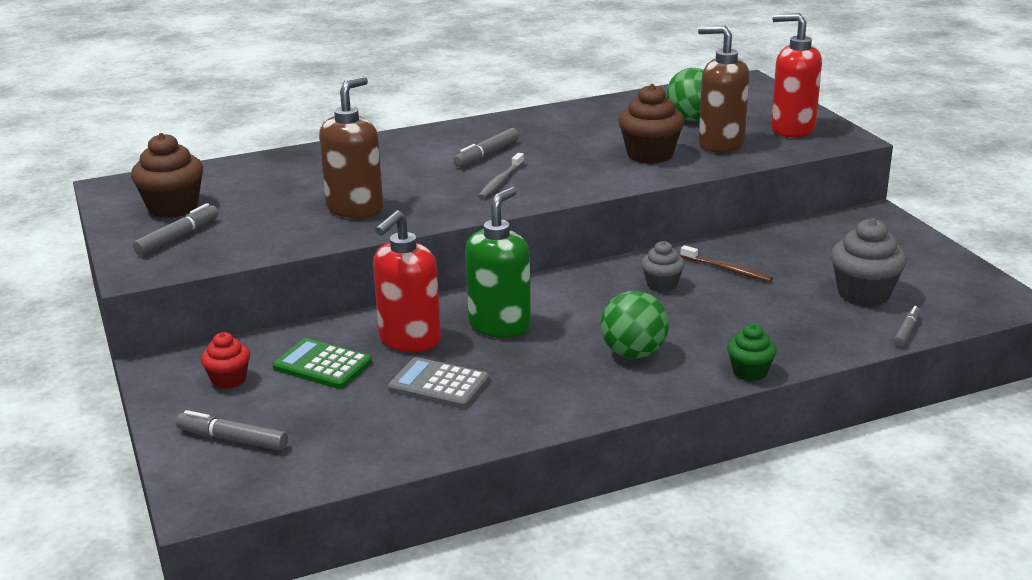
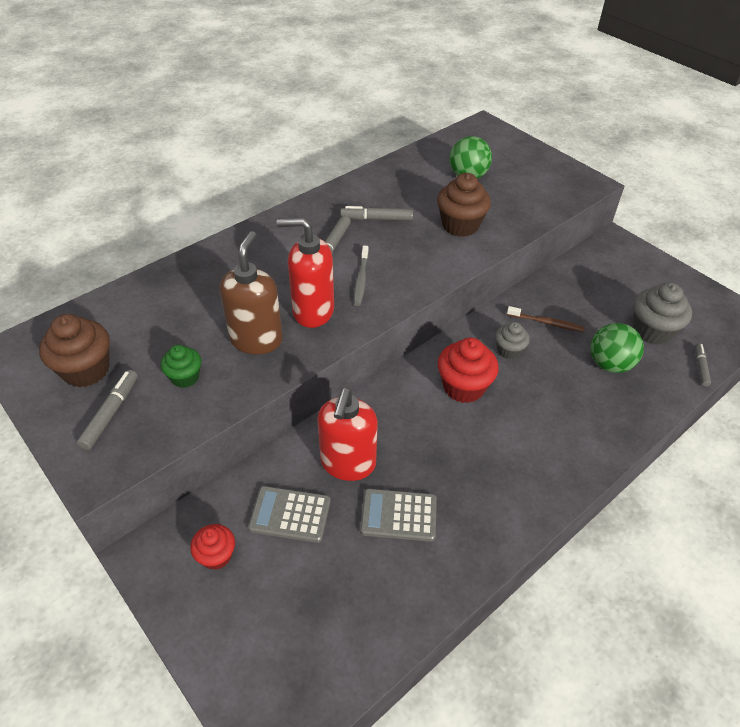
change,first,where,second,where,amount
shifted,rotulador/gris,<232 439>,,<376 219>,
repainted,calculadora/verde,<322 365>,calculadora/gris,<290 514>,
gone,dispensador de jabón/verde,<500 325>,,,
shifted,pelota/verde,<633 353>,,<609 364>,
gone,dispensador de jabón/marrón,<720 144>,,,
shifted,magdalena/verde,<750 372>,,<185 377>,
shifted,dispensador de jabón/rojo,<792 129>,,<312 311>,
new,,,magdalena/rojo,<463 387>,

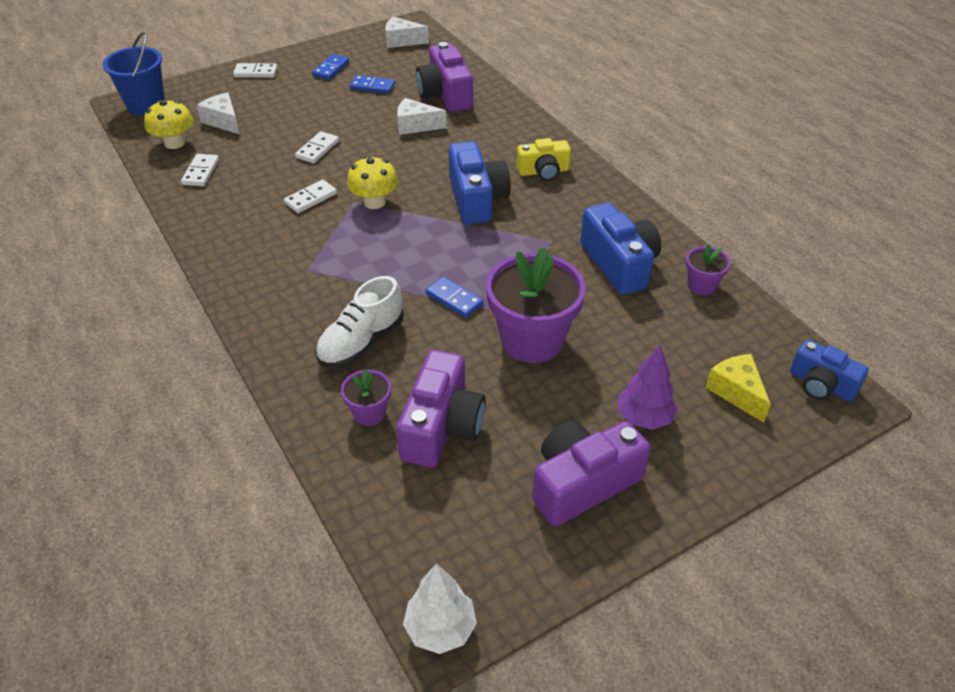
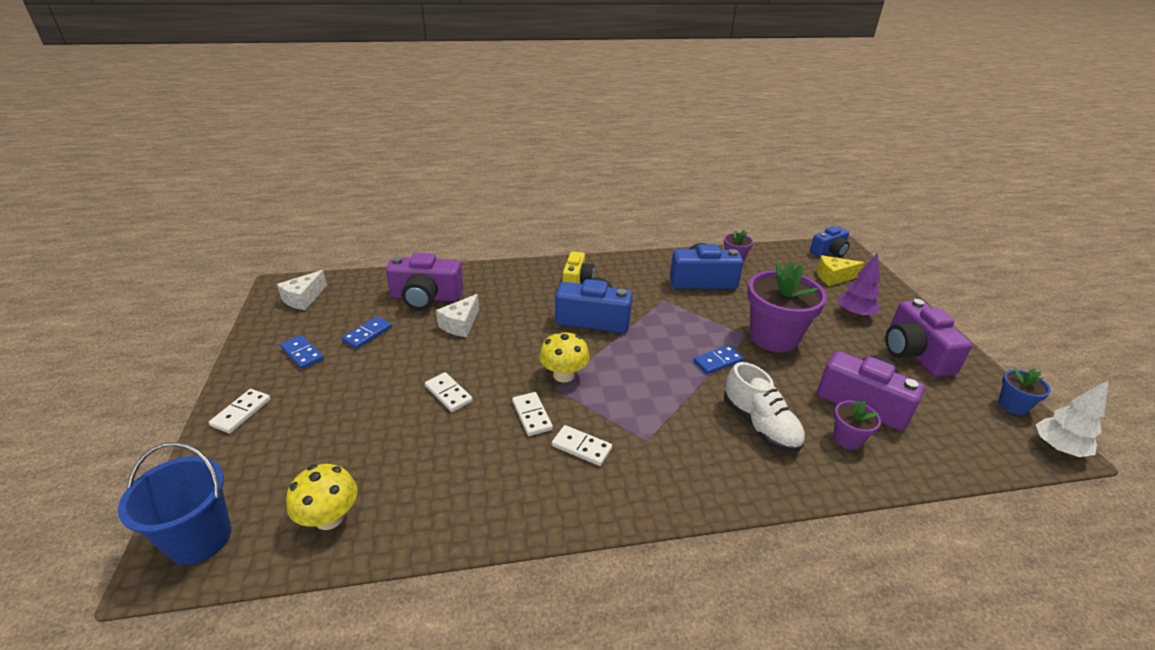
change,first,where,second,where,amount
shifted,ficha de dominó/blanco,<201 172>,,<581 447>,
gone,queso/blanco,<223 121>,,,
new,,,maceta/azul,<1012 405>,

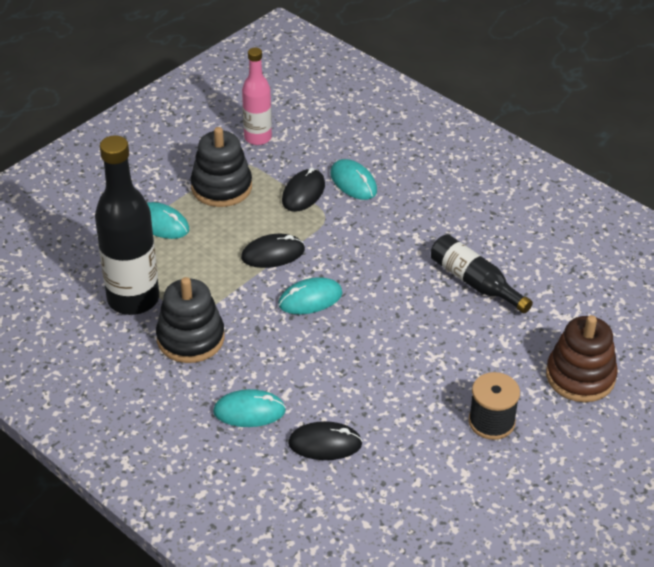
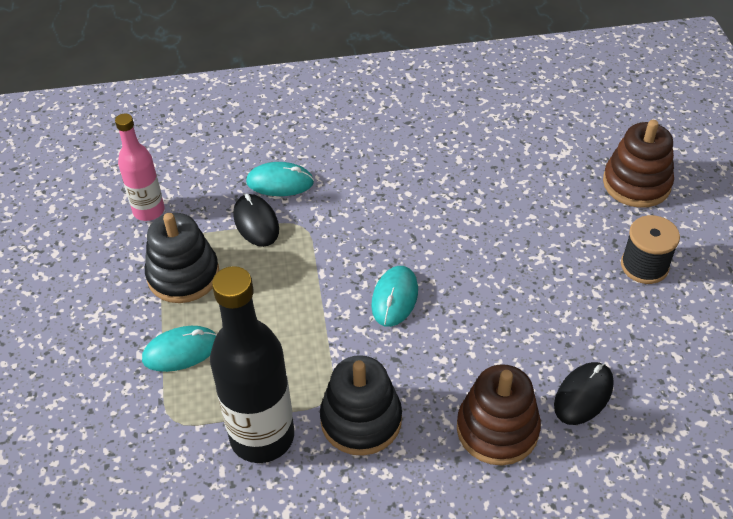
change,first,where,second,where,amount
swapped,ratón/turquesa,<249 411>,juguete apilable/marrón,<497 429>,
gone,ratón/negro,<273 254>,,,
gone,botella/negro,<475 282>,,,

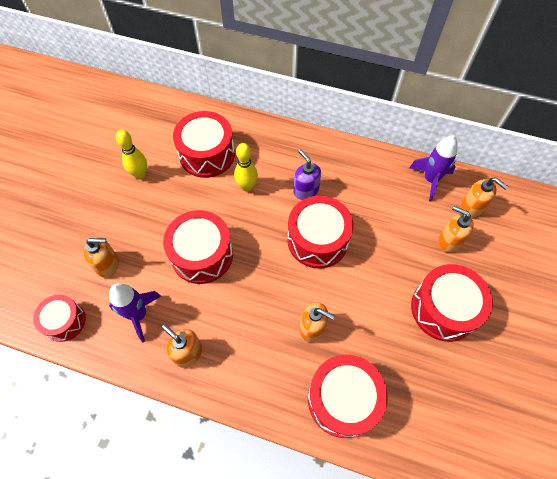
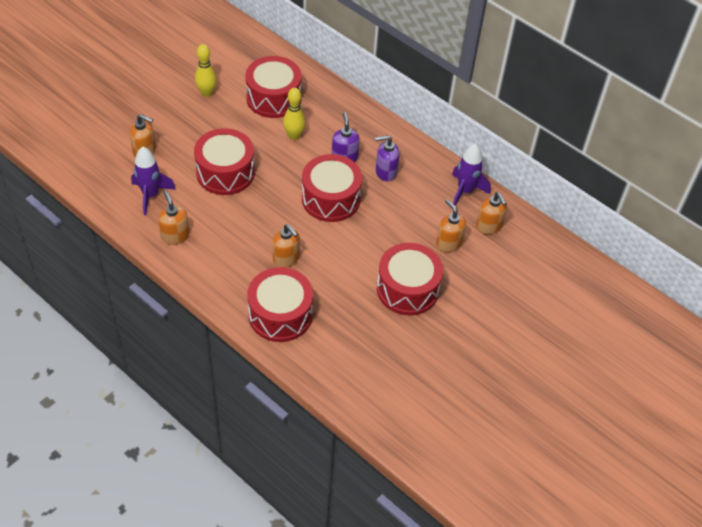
change,first,where,second,where,amount
gone,tambor/rojo,<65 321>,,,
new,,,dispensador de jabón/morado,<385 172>,

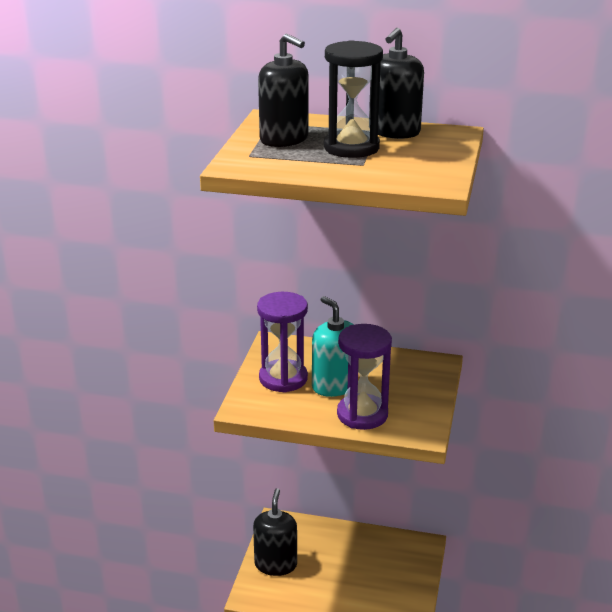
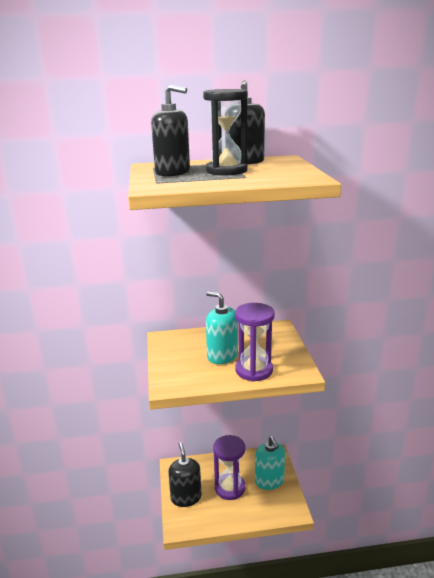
change,first,where,second,where,amount
shifted,reloj de arena/morado,<283 378>,,<230 488>,
new,,,dispensador de jabón/turquesa,<269 481>,

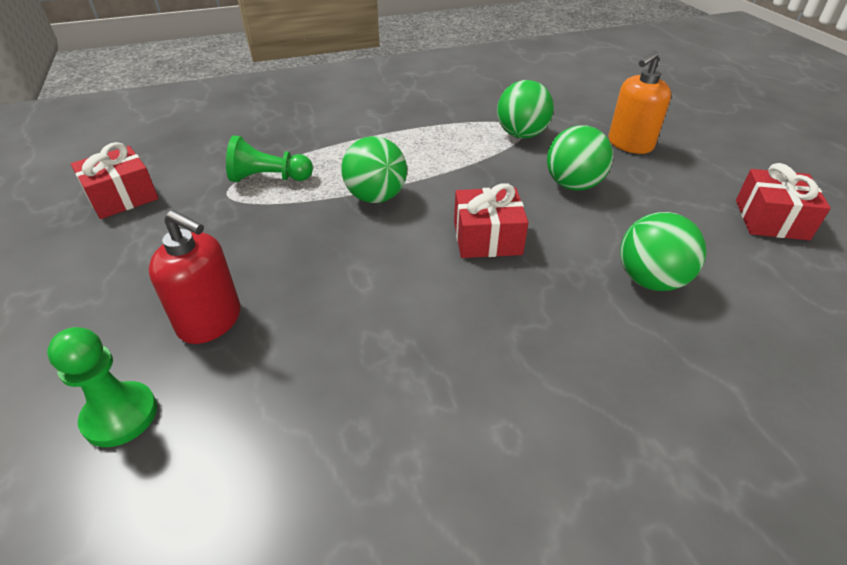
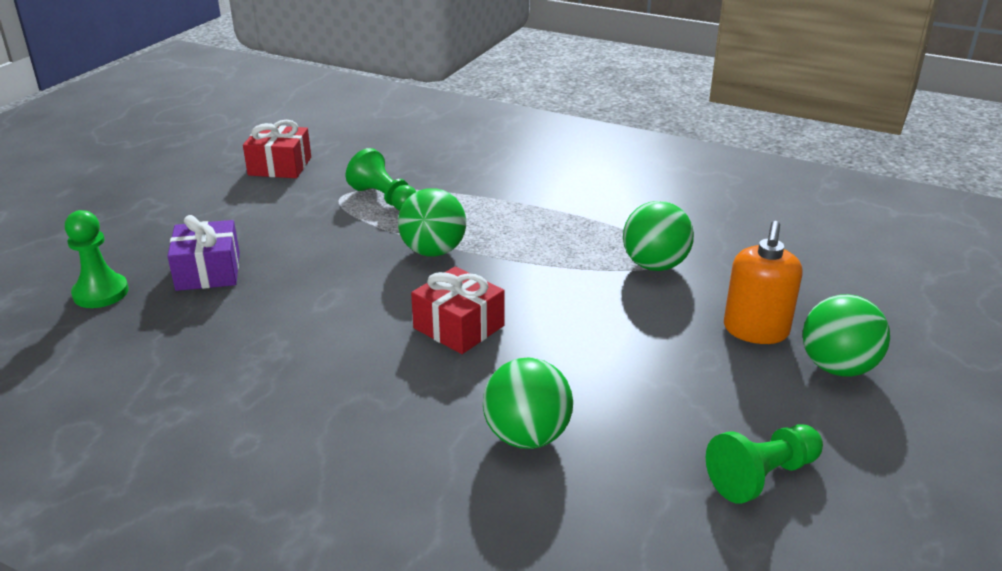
change,first,where,second,where,amount
swapped,dispensador de jabón/rojo,<210 321>,regalo/morado,<208 271>,
shifted,pelota/verde,<573 185>,,<837 367>,
rotated,dispensador de jabón/naranja,<630 144>,,<755 330>,75 degrees counterclockwise
swapped,regalo/rojo,<771 219>,peón/verde,<762 476>,

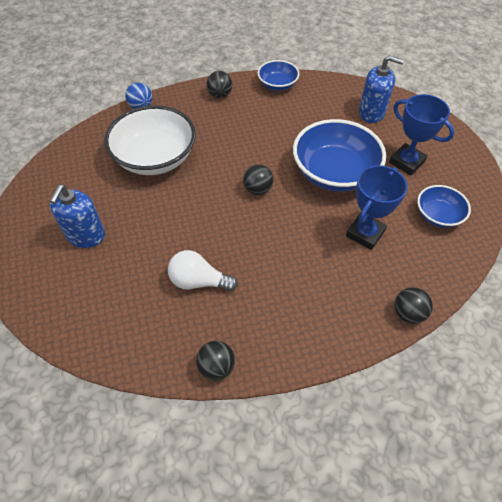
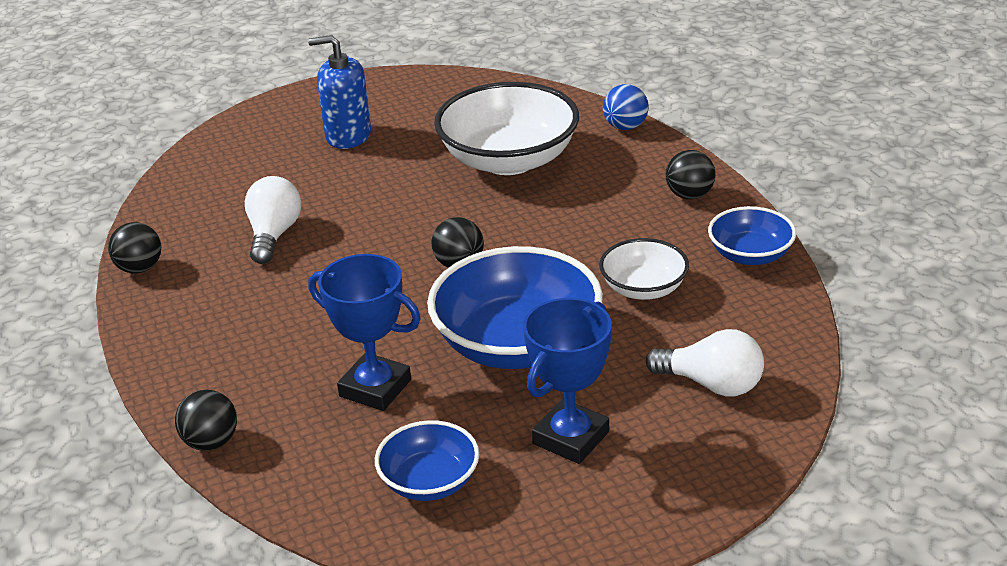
change,first,where,second,where,amount
swapped,dispensador de jabón/azul,<371 113>,bombilla/blanco,<712 384>,
new,,,cuenco/blanco,<643 288>,

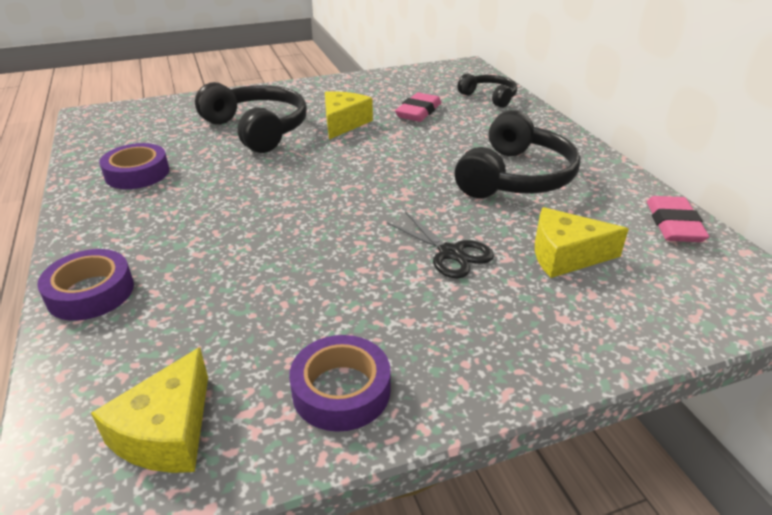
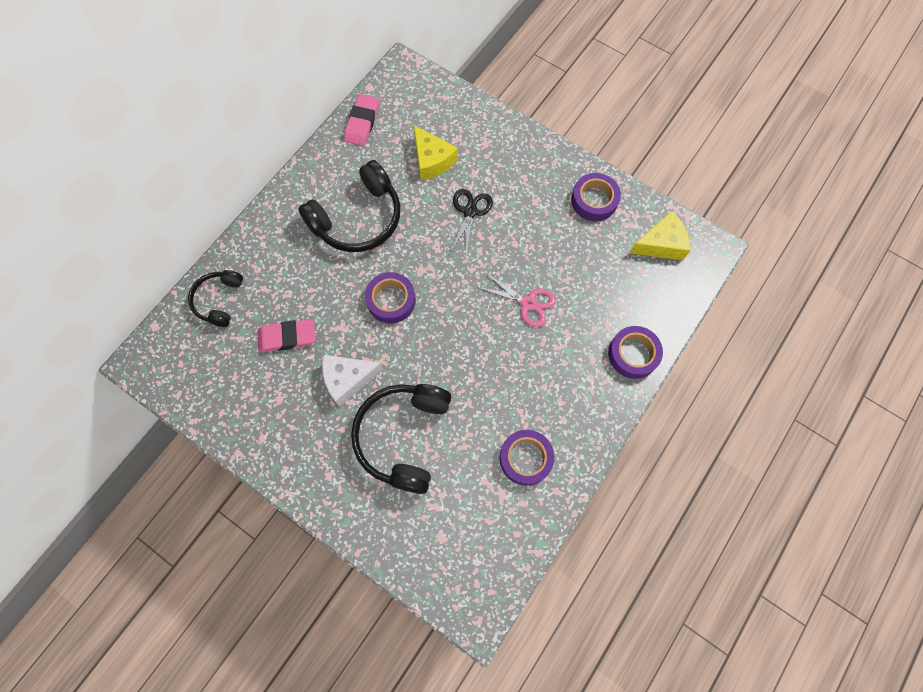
change,first,where,second,where,amount
repainted,queso/amarillo,<343 123>,queso/blanco,<348 379>,
rotated,auriculares/negro,<515 177>,,<358 219>,150 degrees clockwise
rotated,goma de borrar/rosa,<674 224>,,<362 122>,45 degrees counterclockwise
new,,,cinta adhesiva/morado,<391 300>,
new,,,tijeras/rosa,<528 303>,

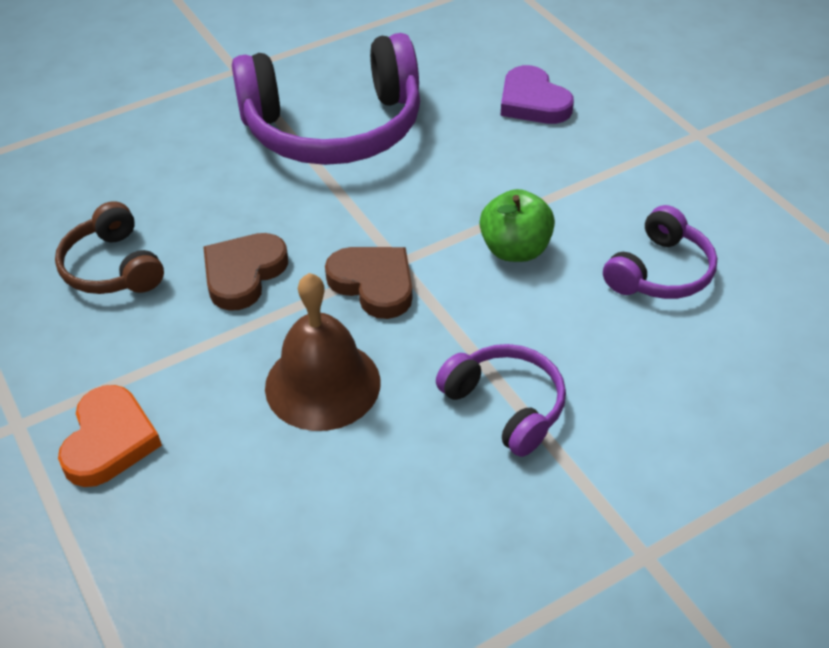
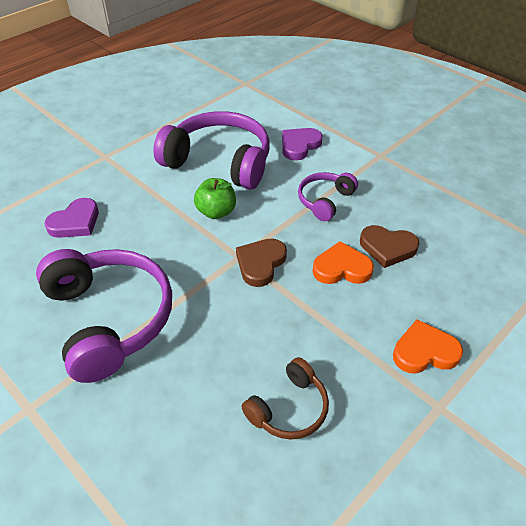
change,first,where,second,where,amount
shifted,corazón/marrón,<243 274>,,<387 248>,
swapped,campana/marrón,<322 384>,corazón/naranja,<341 268>,
scaled,auriculares/morado,<660 272>,,<219 162>,x1.95
new,,,corazón/morado,<299 146>,

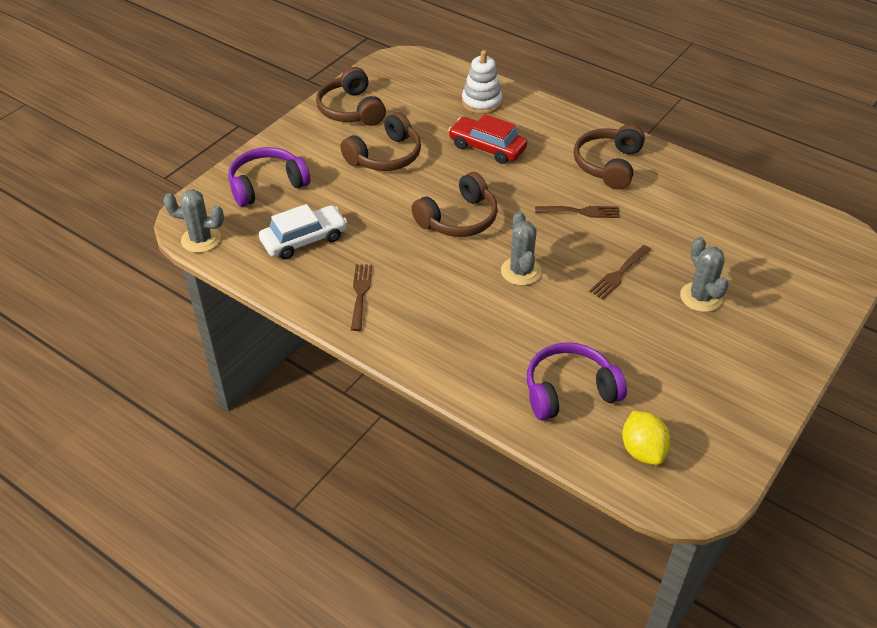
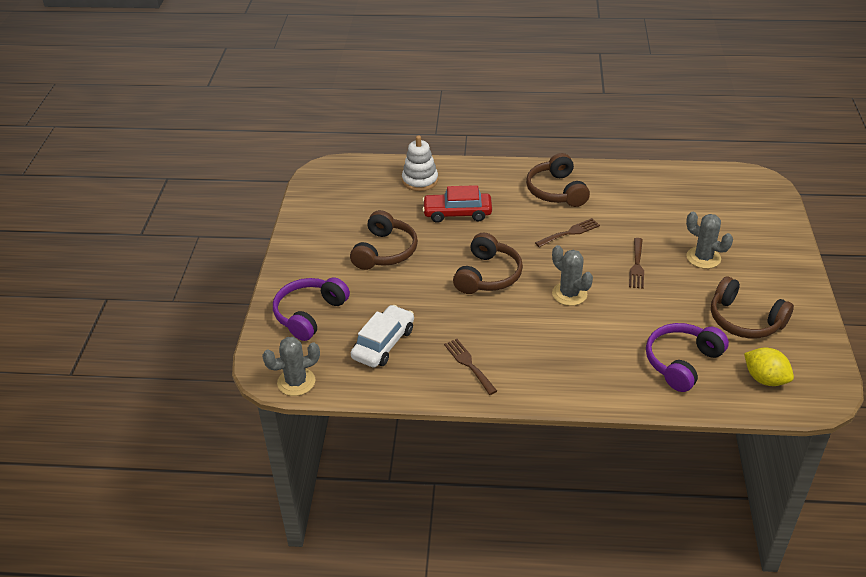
change,first,where,second,where,amount
shifted,auriculares/marrón,<351 110>,,<744 320>,

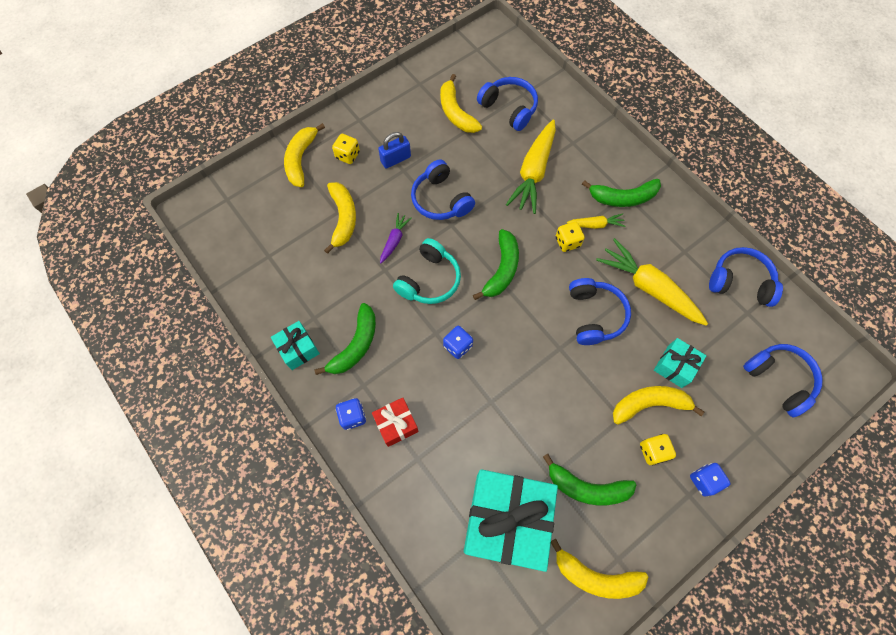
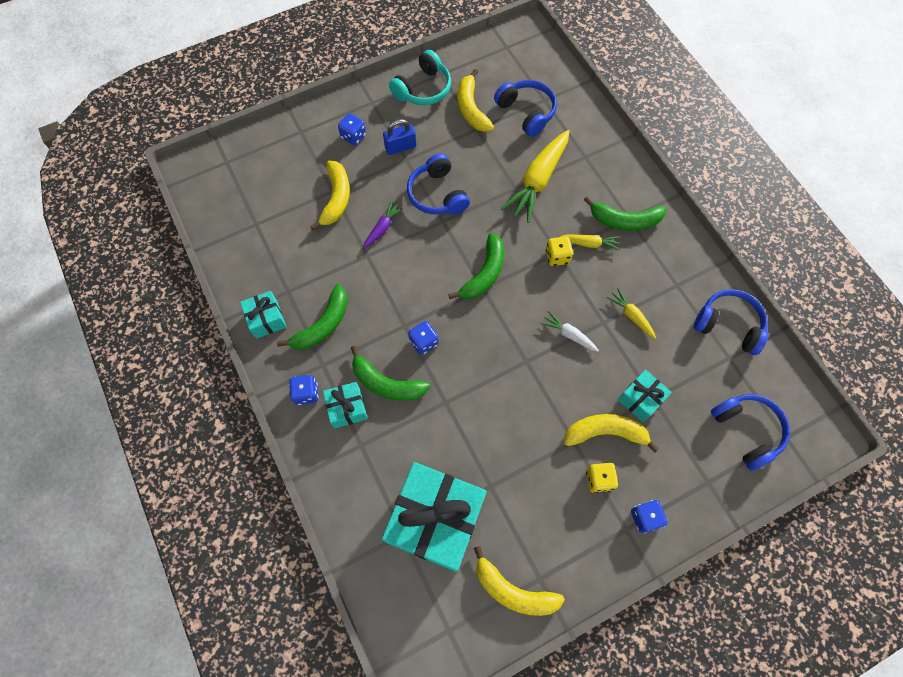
change,first,where,second,where,amount
gone,plátano/amarillo,<301 159>,,,
repainted,dado/amarillo,<347 155>,dado/azul,<353 136>,
repainted,regalo/rojo,<396 424>,regalo/turquesa,<347 408>,
shifted,auriculares/turquesa,<429 280>,,<423 89>,
shifted,plátano/verde,<586 487>,,<386 383>,
swapped,auriculares/azul,<594 315>,zanahoria/blanco,<569 334>,
scaled,zanahoria/amarillo,<648 287>,,<631 316>,x0.50

